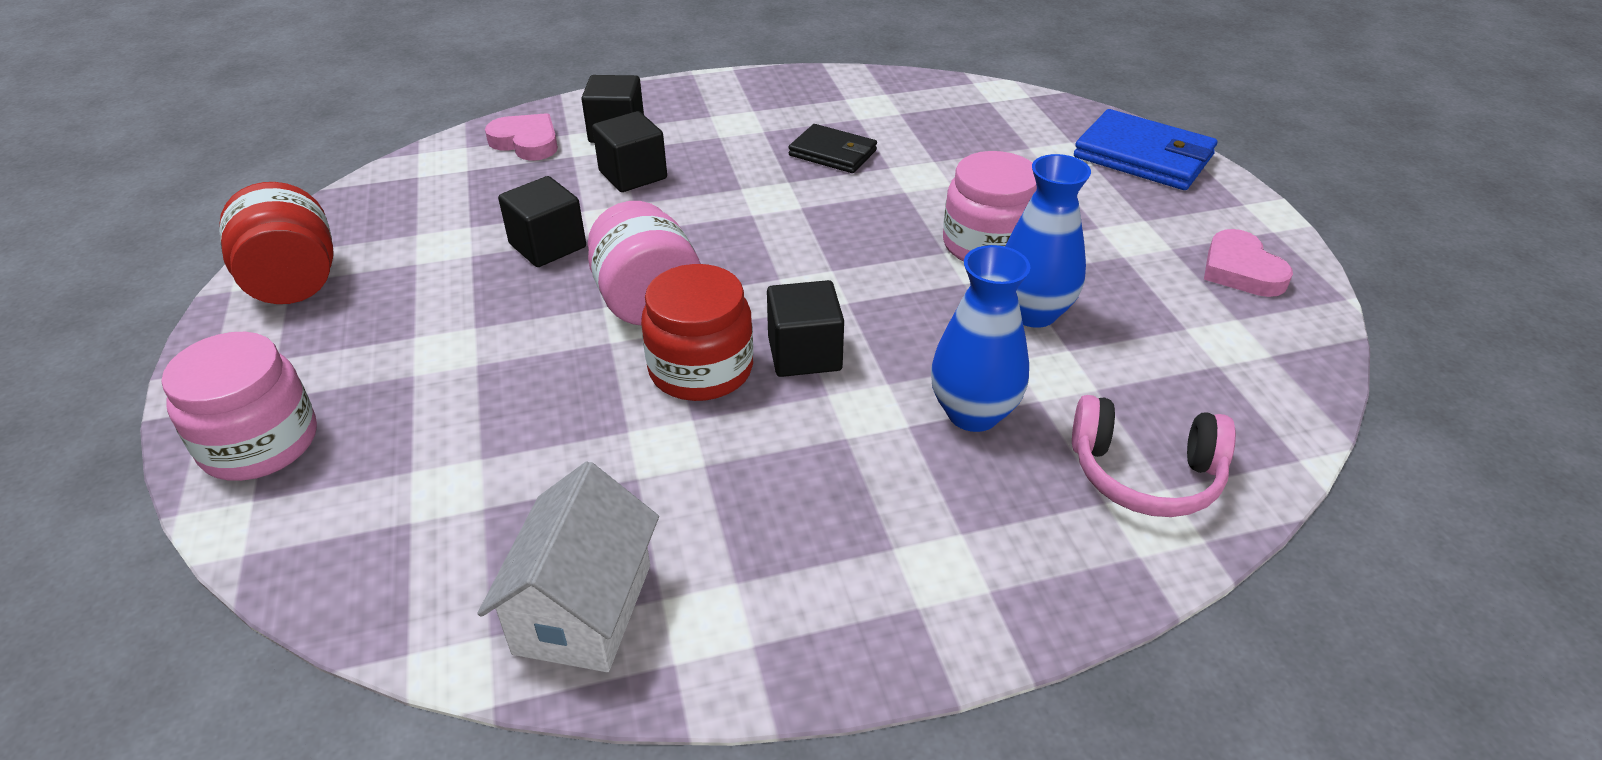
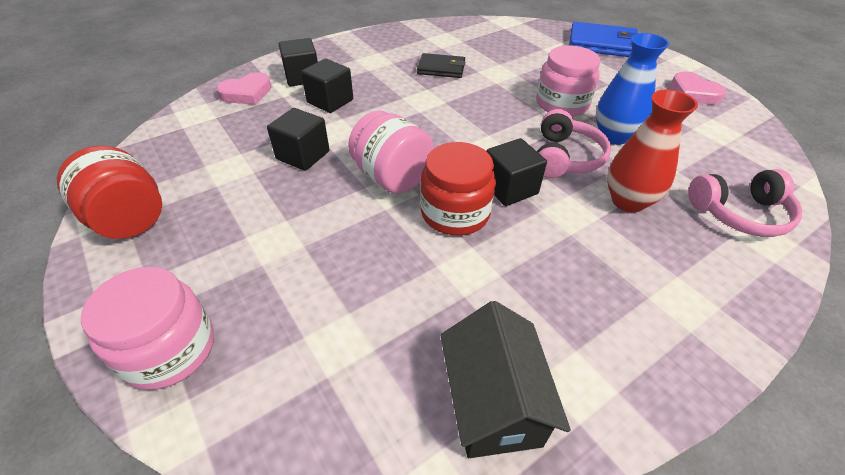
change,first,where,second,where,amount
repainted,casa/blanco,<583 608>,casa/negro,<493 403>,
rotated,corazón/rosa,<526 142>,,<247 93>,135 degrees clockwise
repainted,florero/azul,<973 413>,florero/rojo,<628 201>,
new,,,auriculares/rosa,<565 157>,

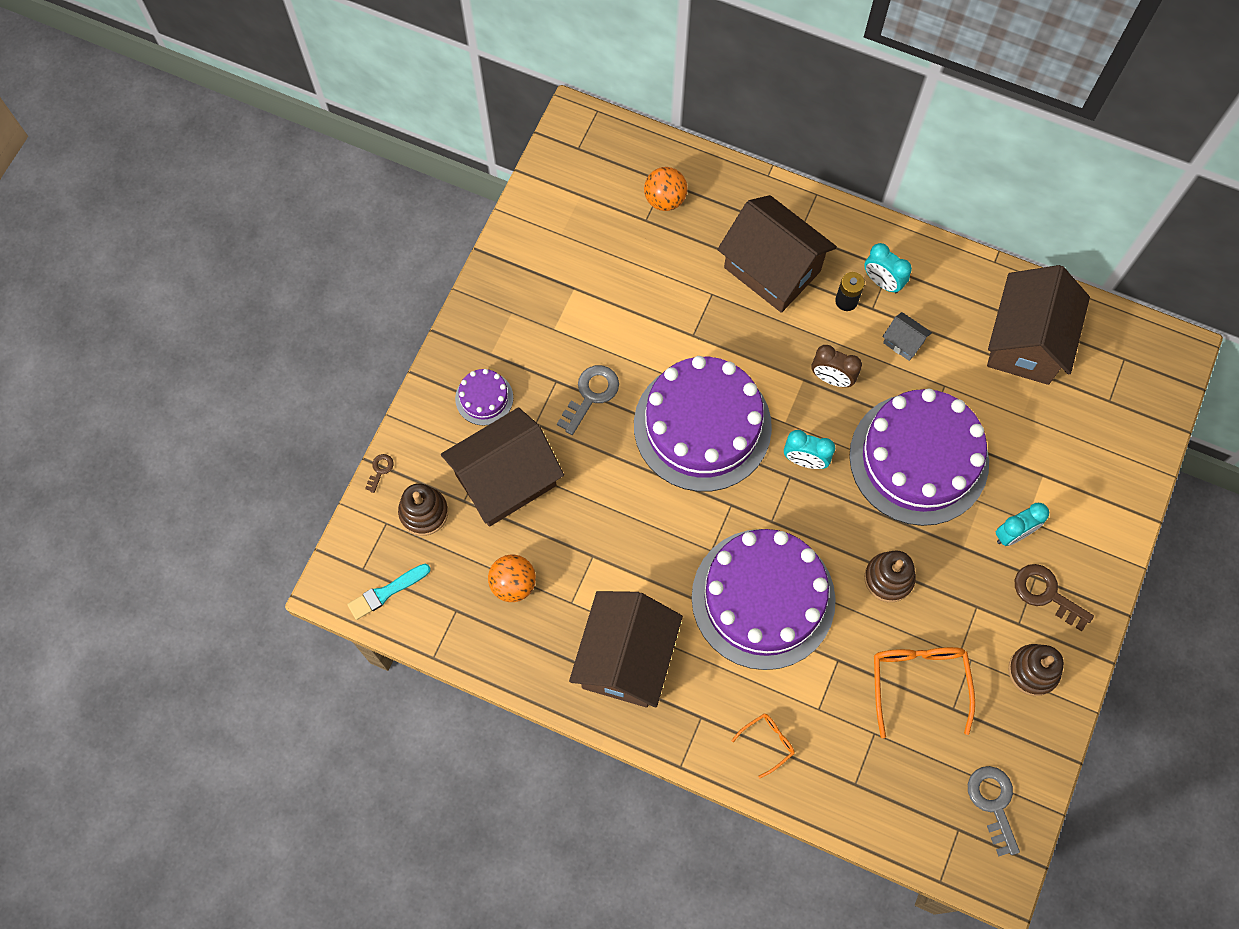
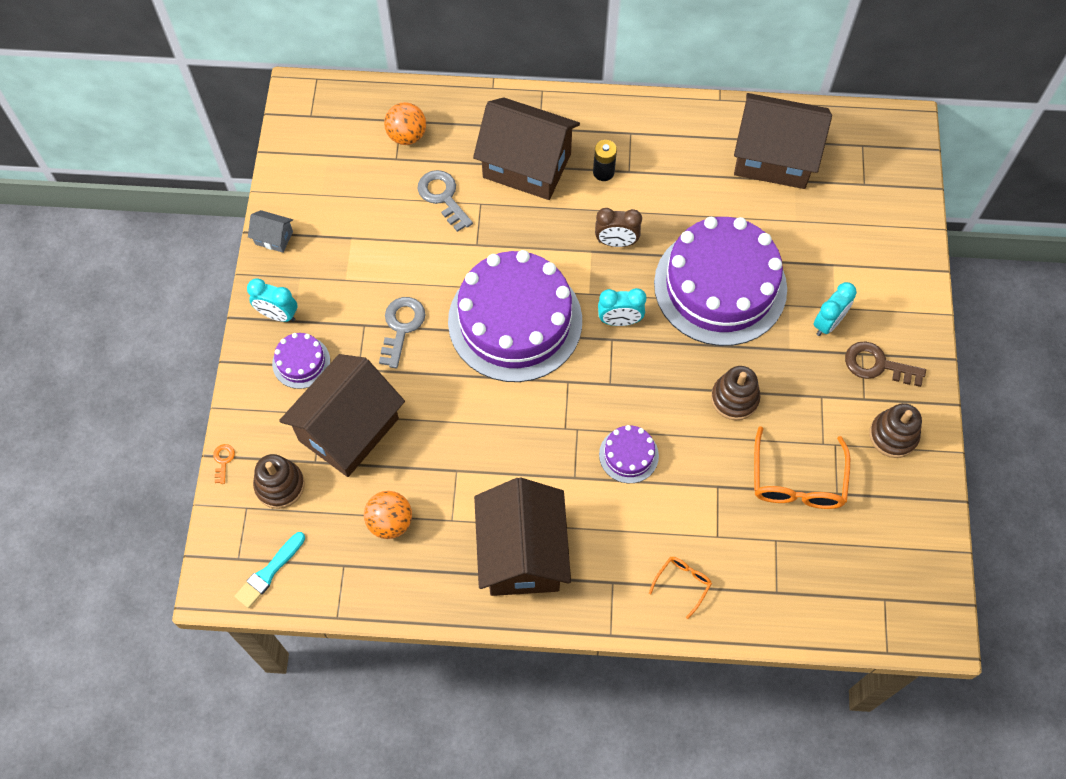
change,first,where,second,where,amount
repainted,llave/marrón,<380 470>,llave/naranja,<223 461>,
scaled,tarta/morado,<763 598>,,<628 455>,x0.42
shifted,despertador/turquesa,<882 282>,,<278 315>,
rotated,gafas/naranja,<918 682>,,<797 481>,150 degrees counterclockwise
shifted,casa/gris,<903 342>,,<274 238>,
shifted,llave/gris,<993 803>,,<443 197>,
rotated,casa/marrón,<1026 342>,,<773 158>,75 degrees counterclockwise

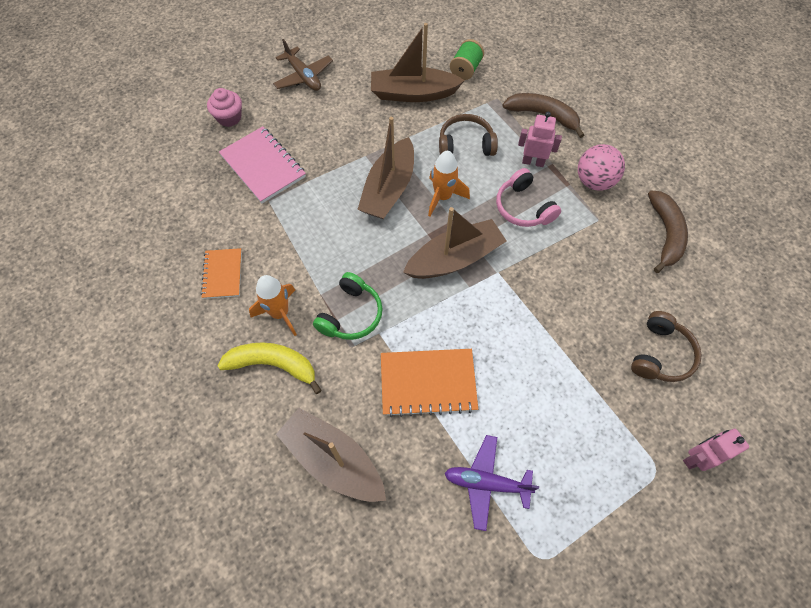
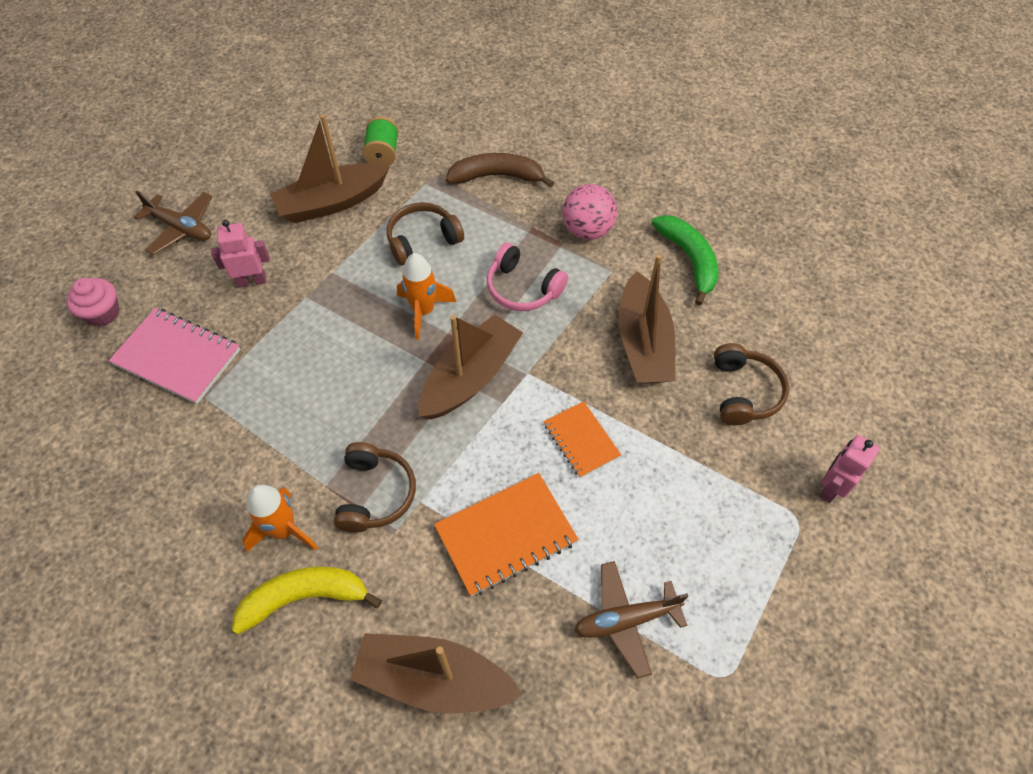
change,first,where,second,where,amount
shifted,cuaderno/naranja,<223 274>,,<581 440>,
repainted,auriculares/verde,<351 314>,auriculares/marrón,<375 494>,
shifted,barco/marrón,<389 189>,,<643 343>,
repainted,avión/morado,<486 483>,avión/marrón,<626 620>,
shifted,robot/rosa,<533 162>,,<252 281>,
repainted,plátano/marrón,<665 234>,plátano/verde,<689 260>,

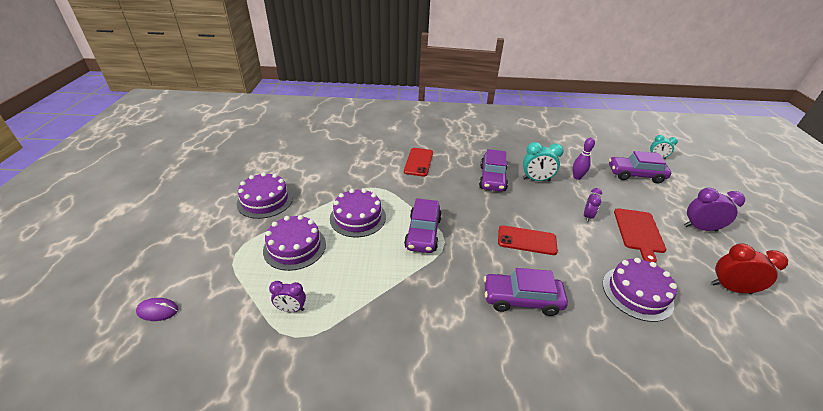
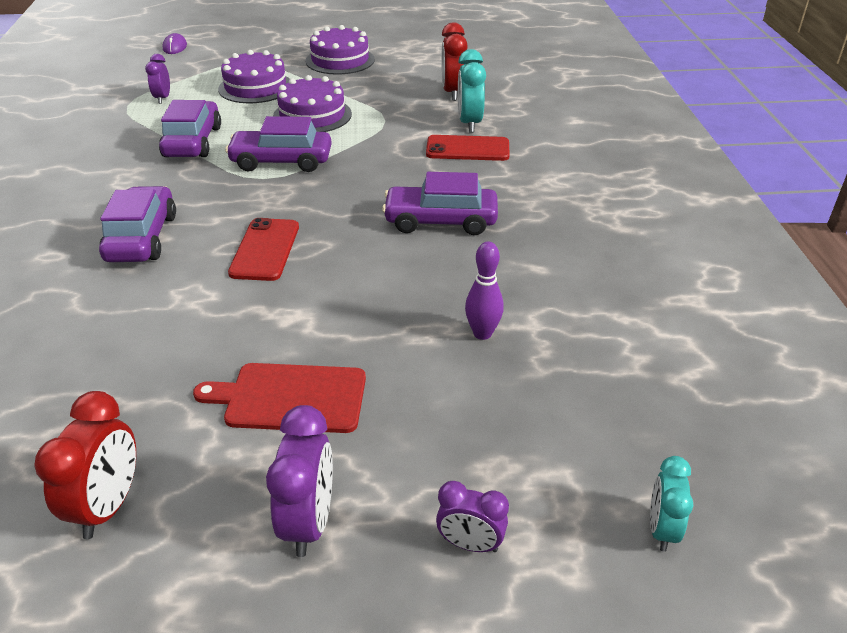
change,first,where,second,where,amount
shifted,despertador/turquesa,<536 180>,,<469 123>,
shifted,despertador/morado,<587 216>,,<470 544>,
gone,tarta/morado,<637 293>,,,
shifted,coche/morado,<635 175>,,<193 142>,
new,,,despertador/rojo,<453 93>,

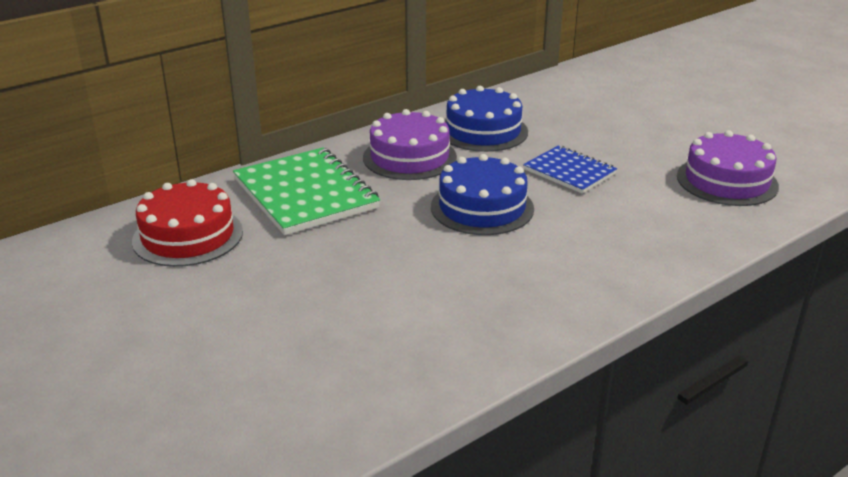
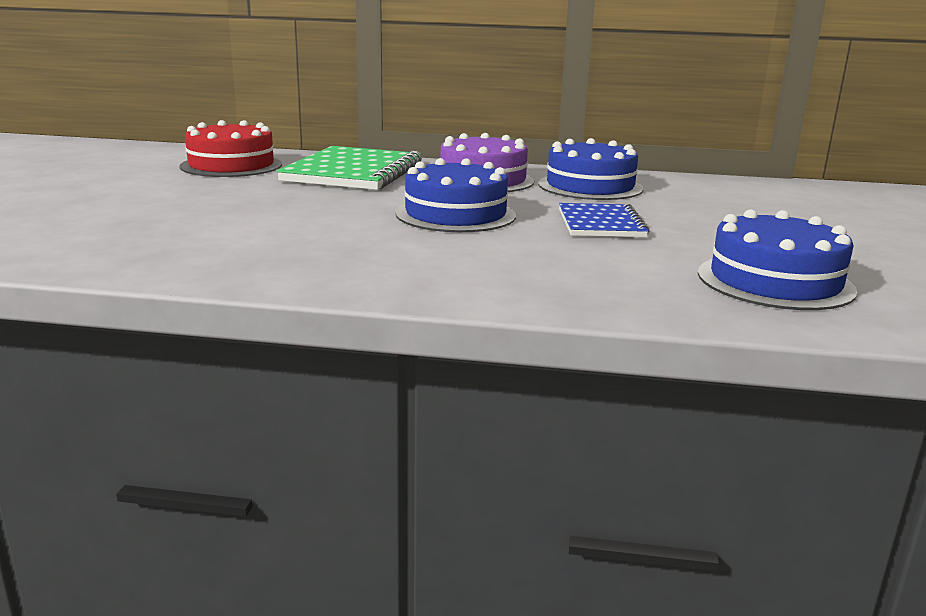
change,first,where,second,where,amount
repainted,tarta/morado,<727 181>,tarta/azul,<775 281>,

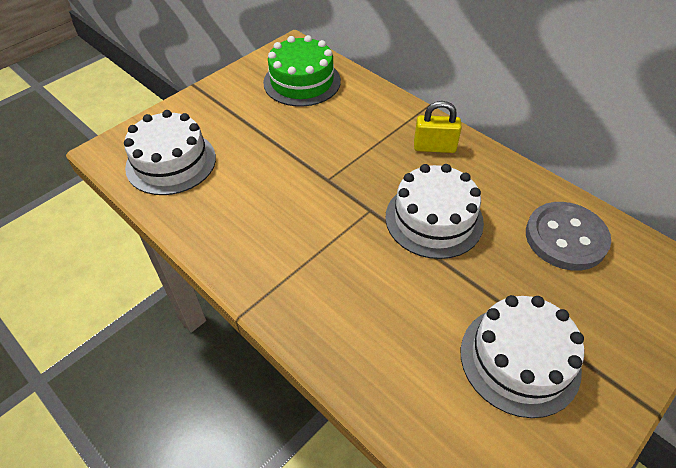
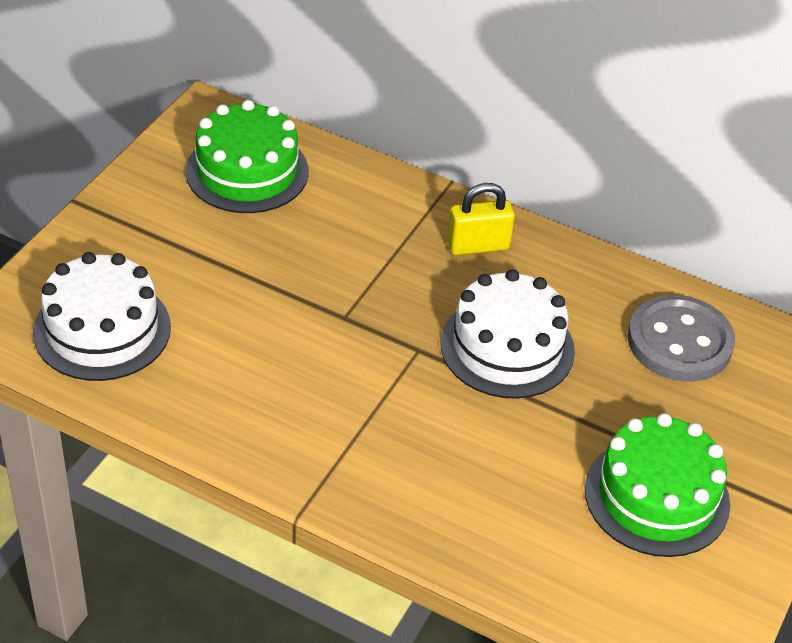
change,first,where,second,where,amount
repainted,tarta/blanco,<519 359>,tarta/verde,<657 496>,

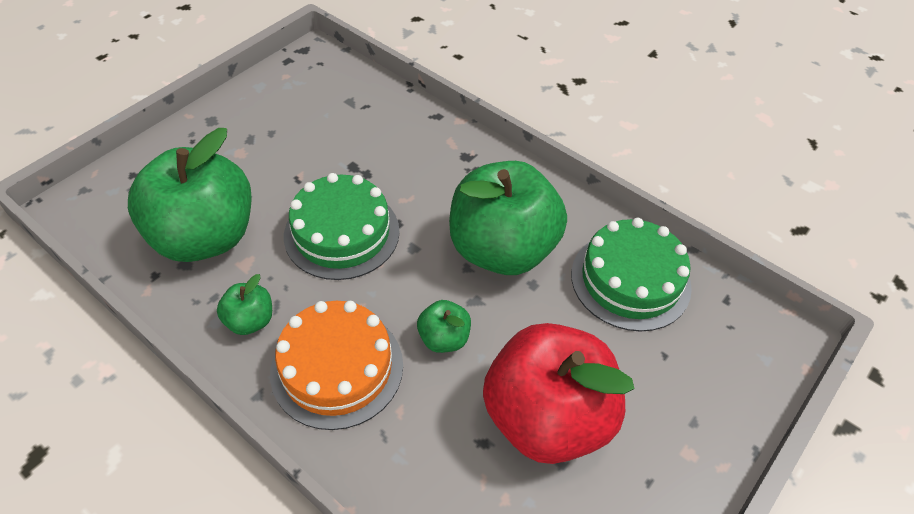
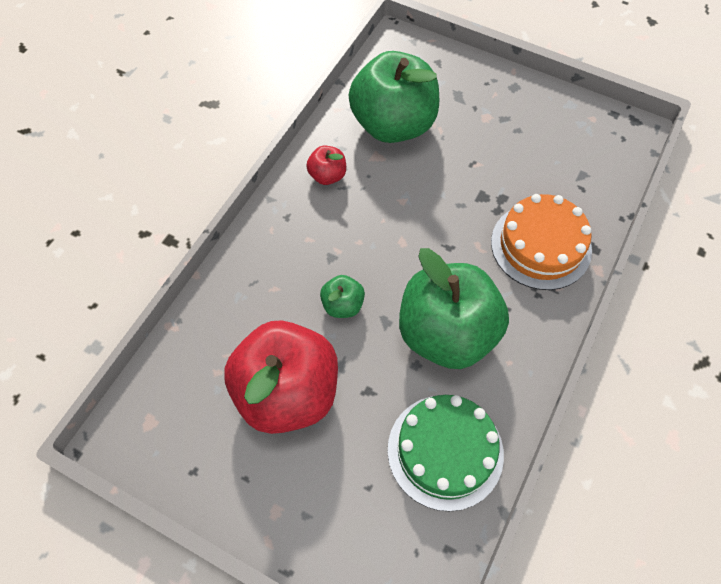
change,first,where,second,where,amount
repainted,manzana/verde,<250 321>,manzana/rojo,<327 176>,
shifted,tarta/naranja,<337 368>,,<541 246>,
gone,tarta/verde,<342 233>,,,

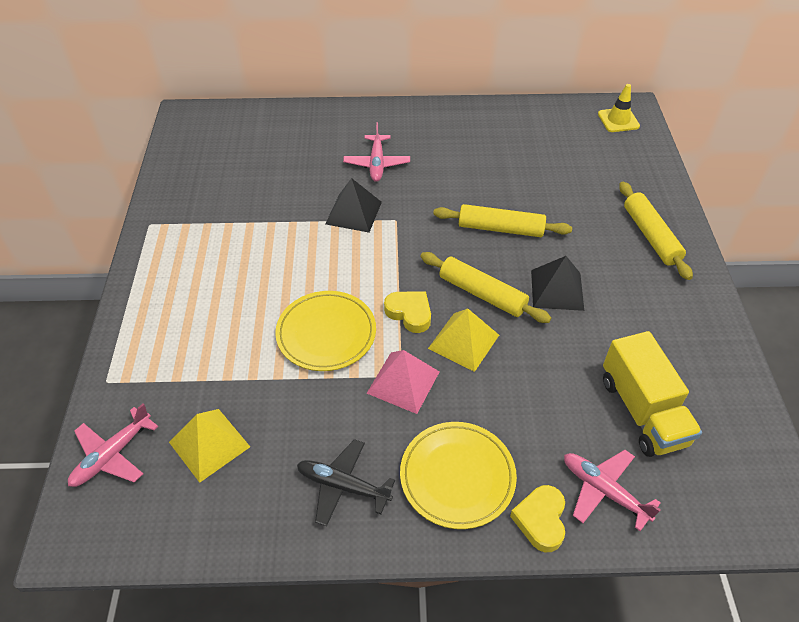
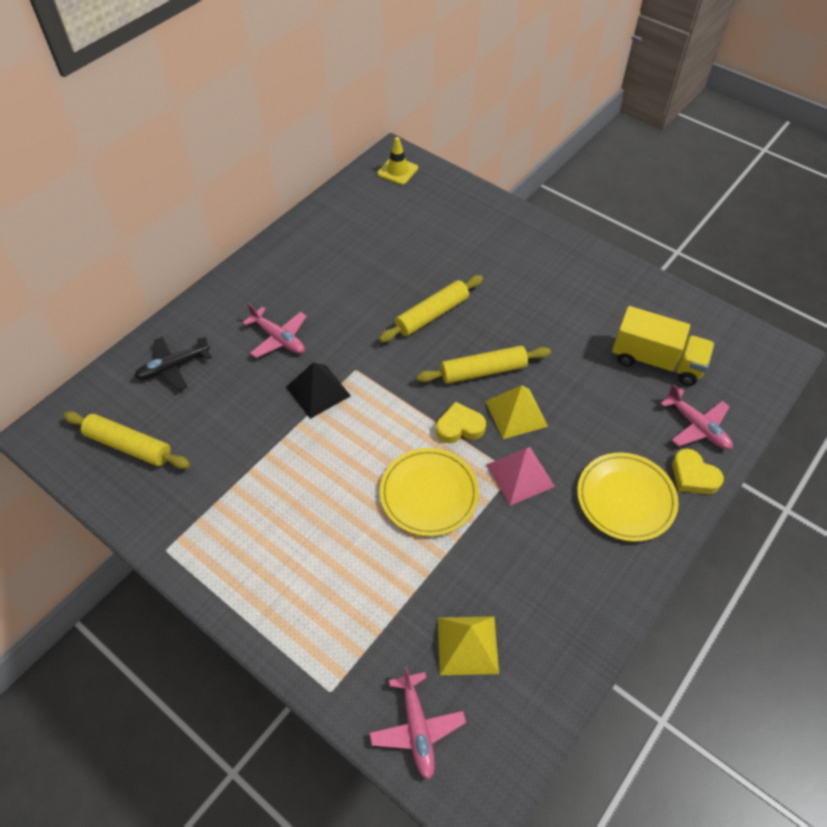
change,first,where,second,where,amount
shifted,avión/negro,<343 486>,,<173 367>,
gone,pirámide/negro,<557 289>,,,
rotated,avión/rosa,<603 490>,,<697 426>,120 degrees counterclockwise
shifted,rodillo/amarillo,<651 236>,,<129 445>,

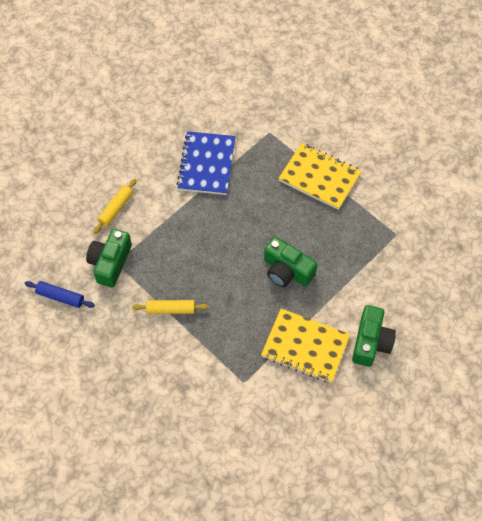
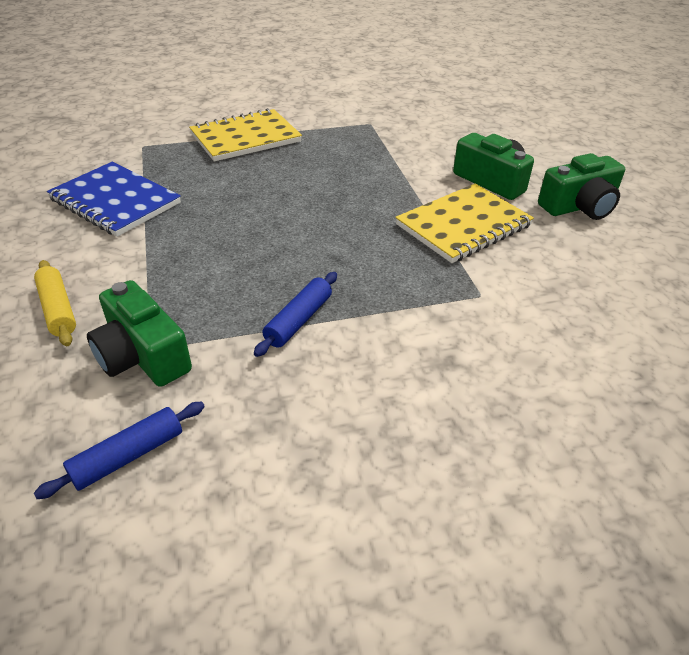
change,first,where,second,where,amount
repainted,rodillo/amarillo,<170 309>,rodillo/azul,<298 320>,
shifted,cámara/verde,<287 271>,,<579 207>,

